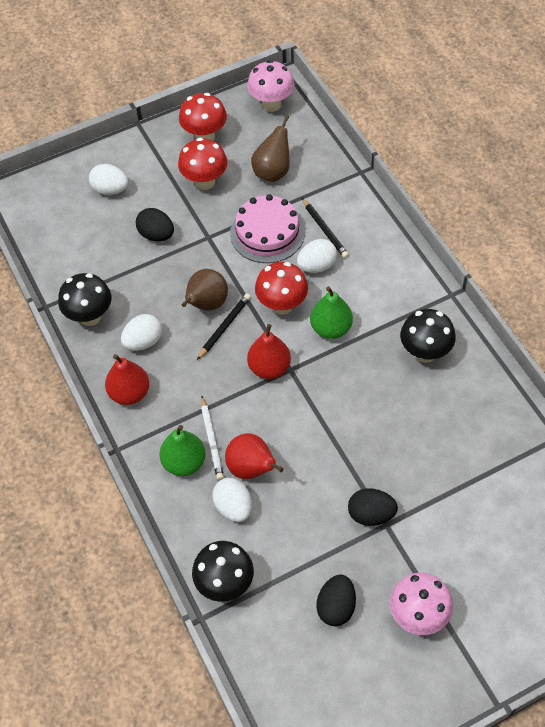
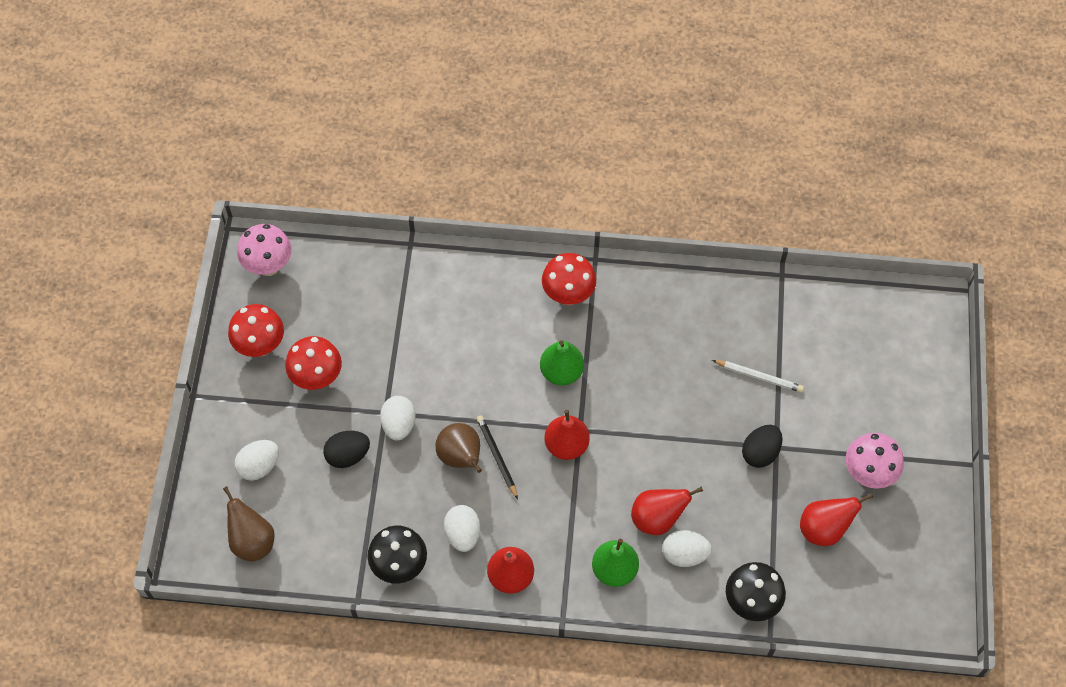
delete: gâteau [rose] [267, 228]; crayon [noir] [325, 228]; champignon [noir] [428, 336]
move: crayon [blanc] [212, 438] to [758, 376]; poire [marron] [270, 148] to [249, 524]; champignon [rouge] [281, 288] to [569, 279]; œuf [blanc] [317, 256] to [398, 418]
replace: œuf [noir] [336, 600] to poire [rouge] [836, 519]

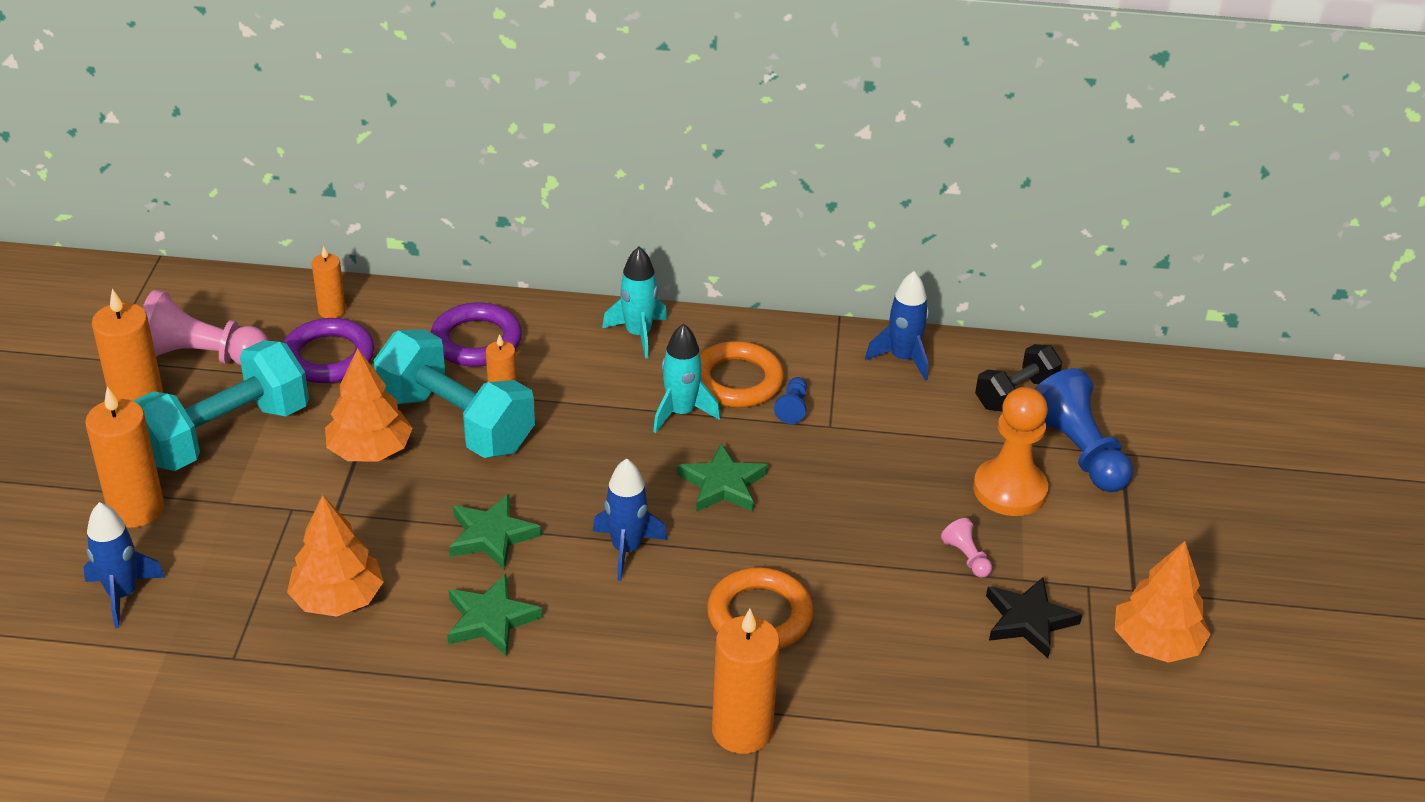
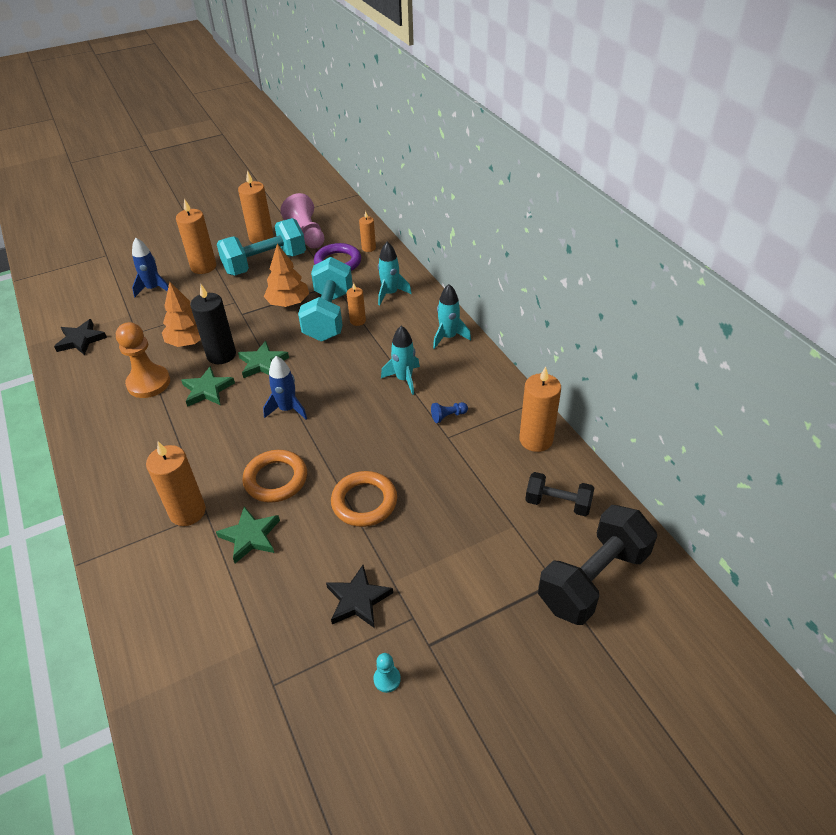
delete: pion [rose] [966, 548]; pion [bleu] [1084, 430]
insert: étoile [noir] [80, 337]; bougie [noir] [213, 324]; haltère [noir] [597, 565]
move: étoile [vert] [722, 477] to [248, 534]; anneau [orange] [742, 374] to [364, 499]; pion [orange] [1010, 451] to [143, 360]
replace: anneau [violet] [476, 334] to fusée [turquoise] [395, 273]; fusée [bleu] [897, 326] to bougie [orange] [540, 409]; arbre [orange] [1163, 602] to pion [turquoise] [387, 673]
rotate: haltère [turquoise] [221, 405] = [261, 246] 45 degrees counterclockwise

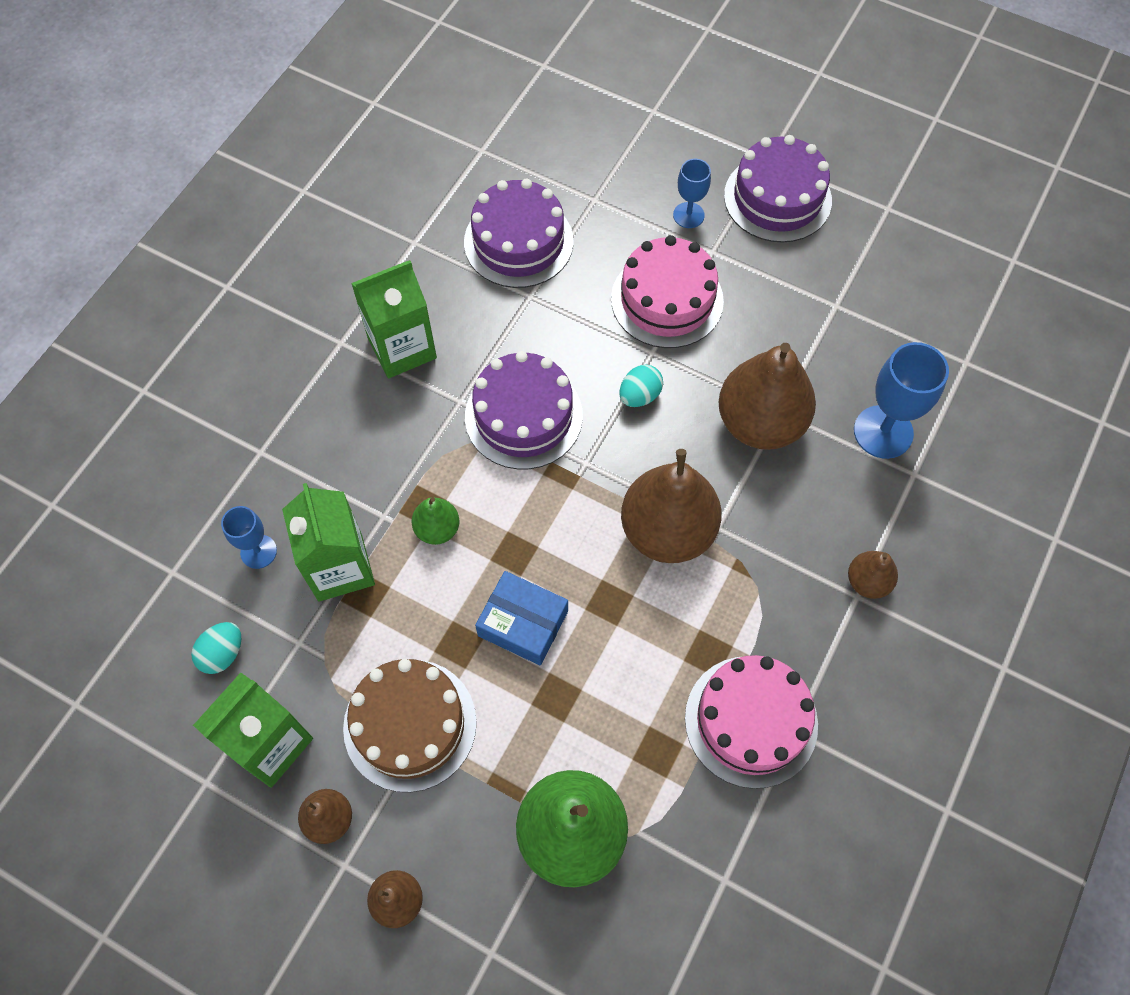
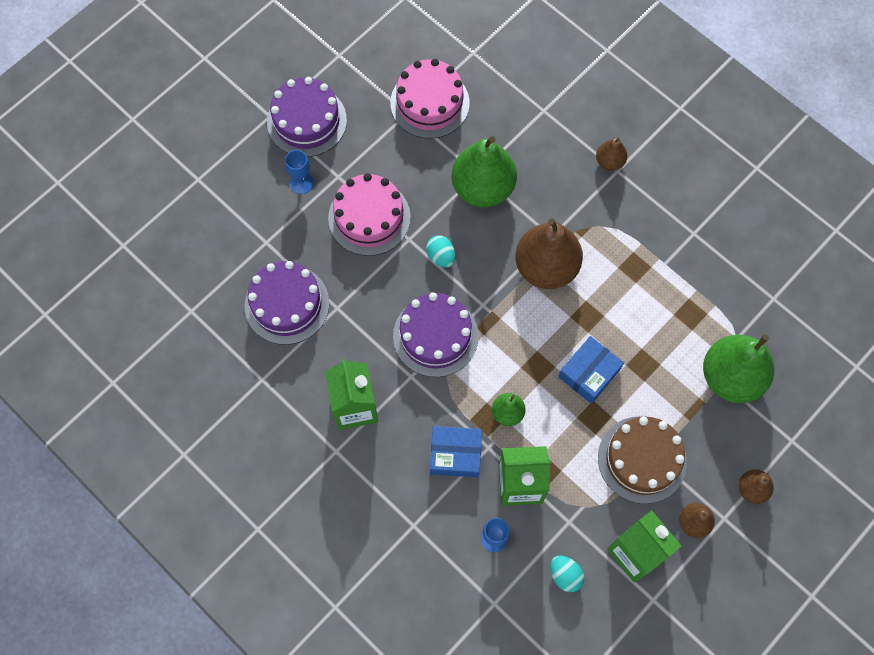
delete: verre à pied [bleu] [901, 400]
insert: boîte [bleu] [456, 451]
move: gâteau [rose] [751, 722] to [429, 99]
recolor: poire [marron] [767, 396] to poire [vert] [484, 171]

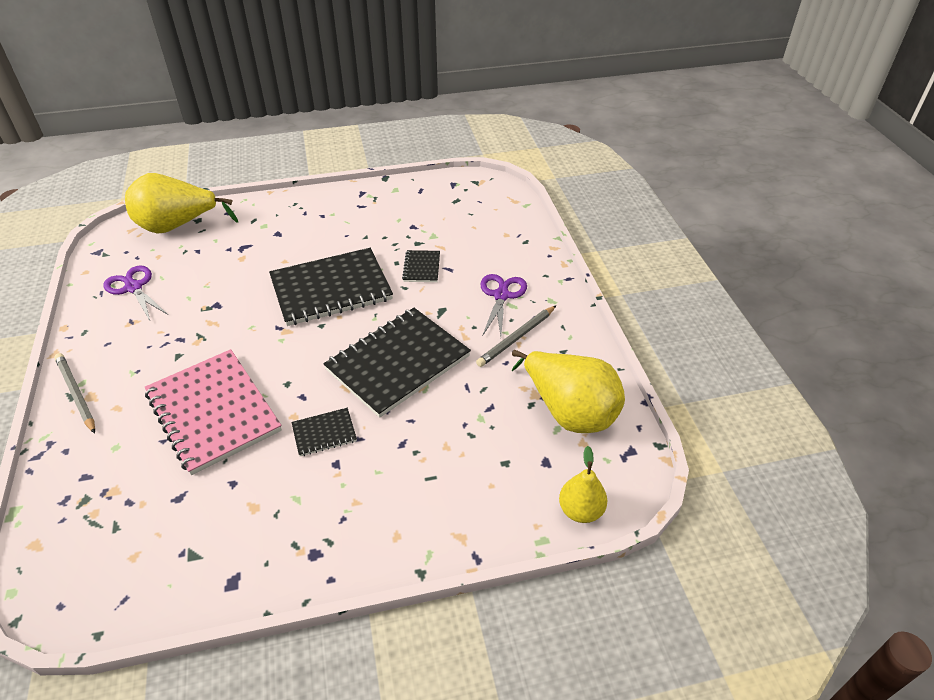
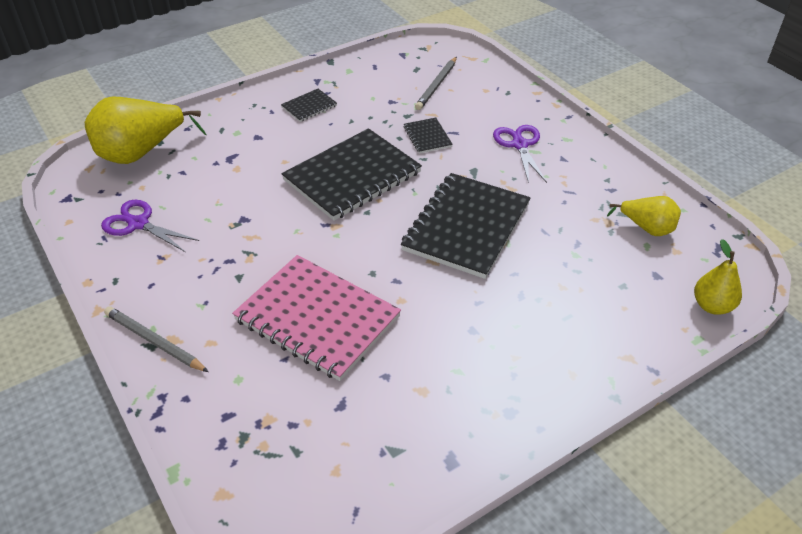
move: carnet [noir] [324, 432] to [309, 105]; crayon [gris] [516, 336] to [436, 83]
resize: poire [jaune] [568, 391] = [644, 216] x0.56

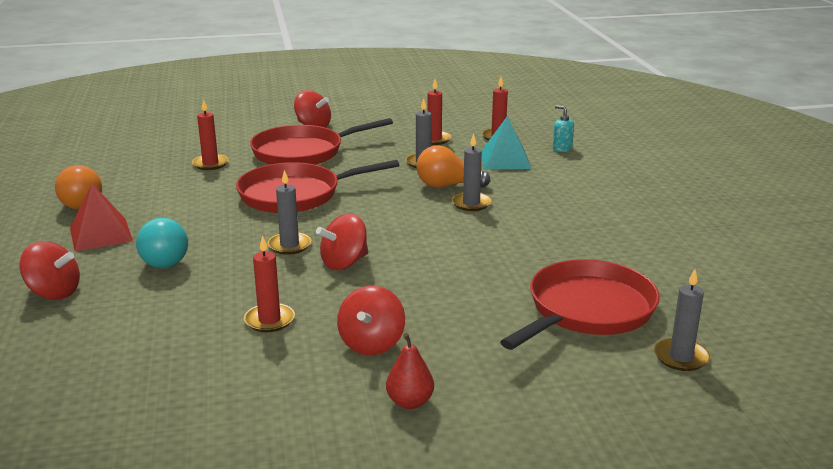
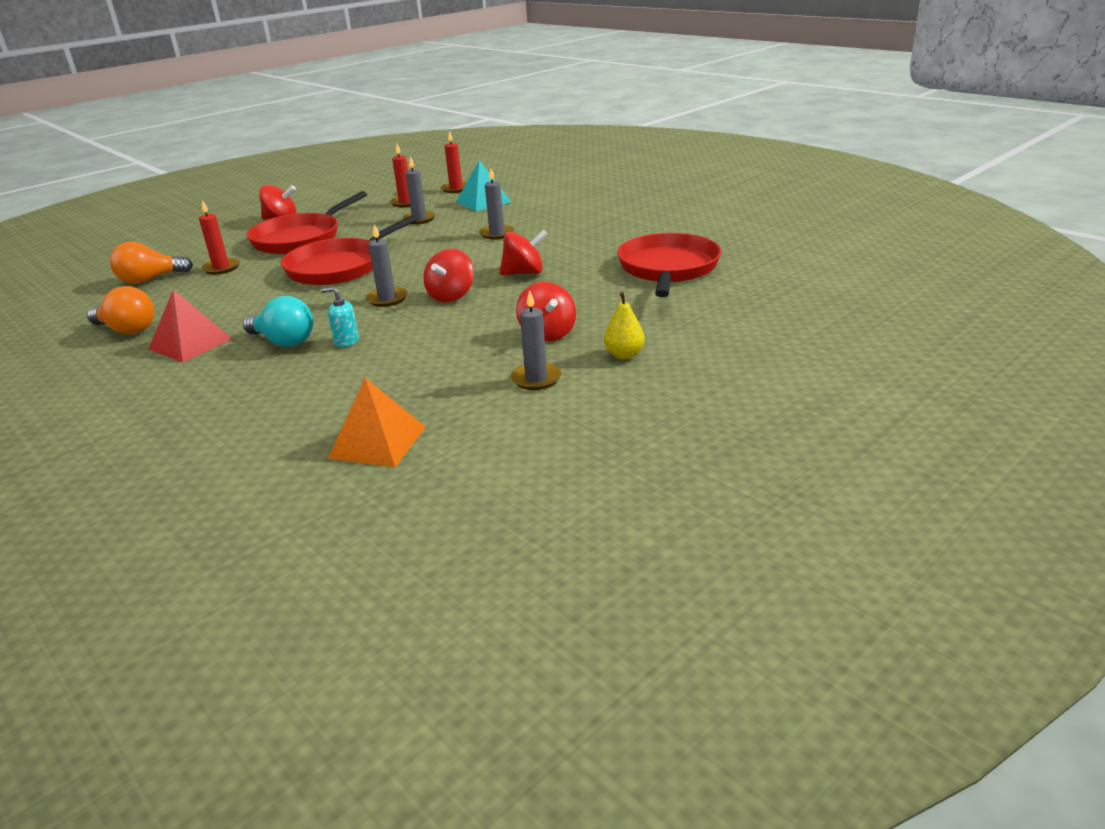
delete: bougie [rouge] [269, 283]
insert: pyramide [orange] [377, 422]
move: toupie [rouge] [49, 270] to [524, 252]; ampoule [orange] [453, 166] to [151, 263]; distributeur de savon [turquoise] [563, 128] to [340, 317]; bougie [gris] [682, 320] to [536, 340]
recolor: poire [rouge] [410, 371] to poire [jaune] [624, 325]

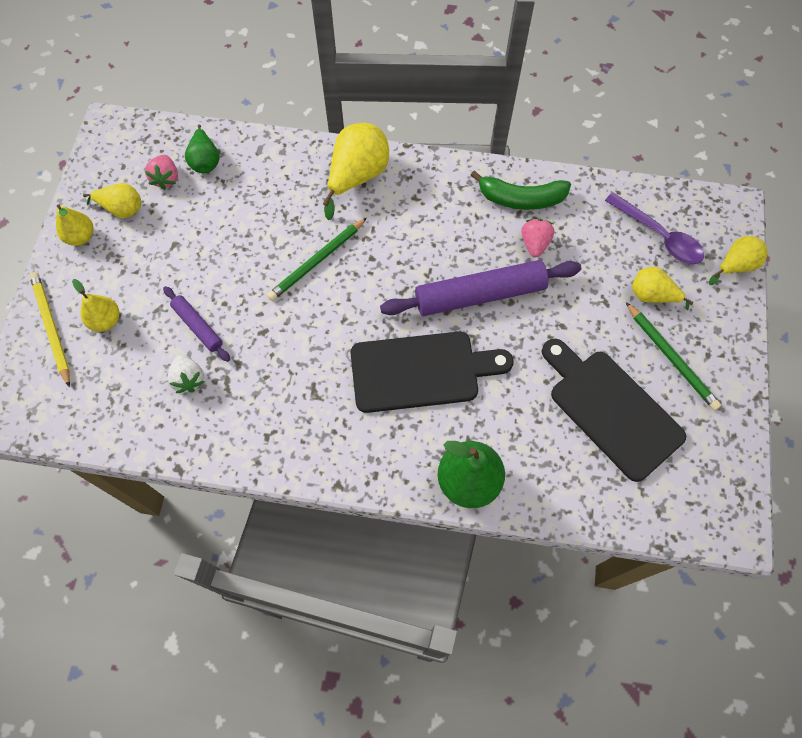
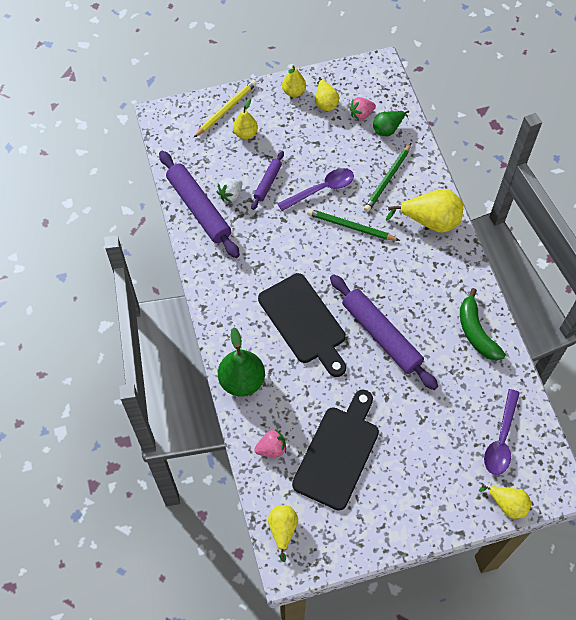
insert: rouleau à pâtisserie [violet] [199, 204]; cuillère [violet] [315, 189]
move: fraise [rose] [537, 238] to [270, 443]; crayon [vert] [673, 356] to [387, 177]; poire [jaune] [662, 288] to [283, 533]

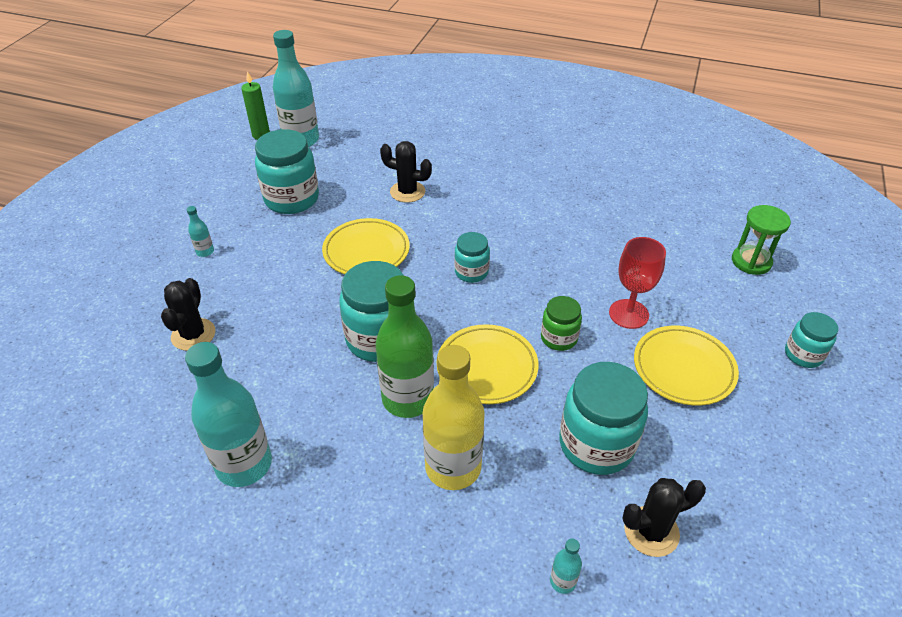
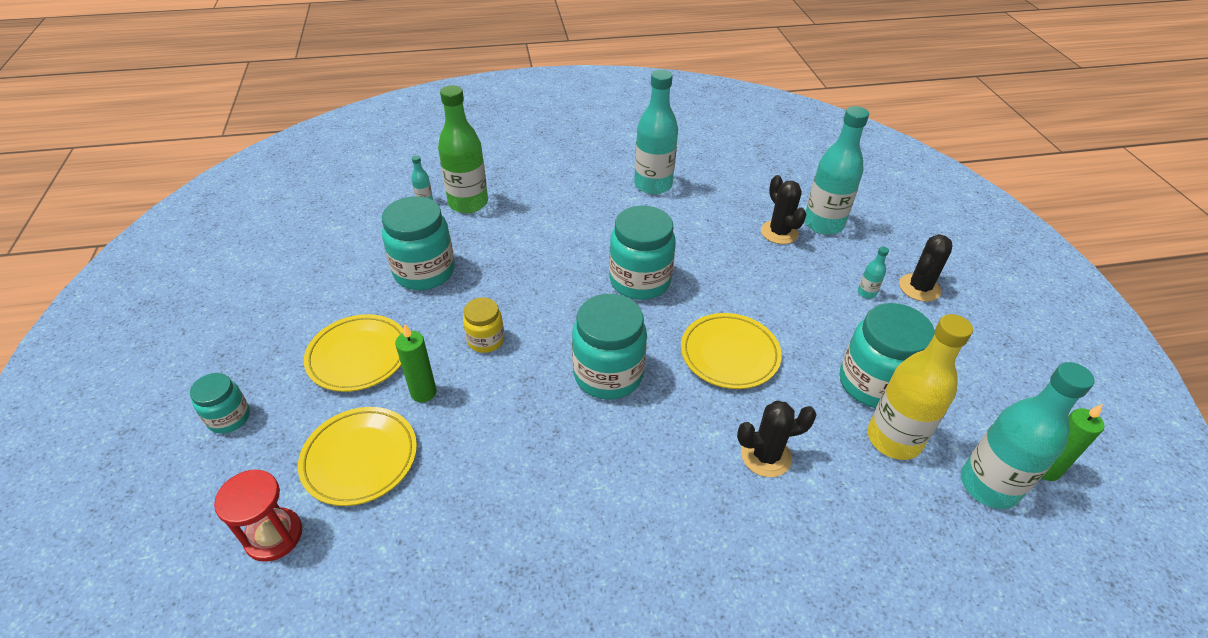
insert: bouteille [turquoise] [836, 170]
move: bouteille [vert] [405, 346] to [463, 149]; bouteille [jaune] [454, 417] to [920, 387]; assiette [jaune] [487, 364] to [357, 456]; cactus [noir] [664, 517] to [926, 268]
replace: verre à pied [rouge] [637, 283] to bougie [vert] [416, 363]
recolor: bocal [vert] [561, 323] to bocal [jaune] [483, 325]; sablier [vert] [761, 240] to sablier [rouge] [258, 515]
resize: bocal [turquoise] [472, 257] = [609, 347] x1.80

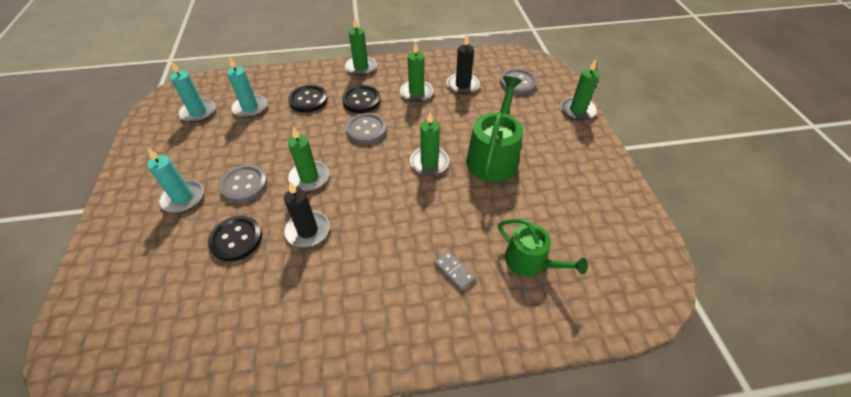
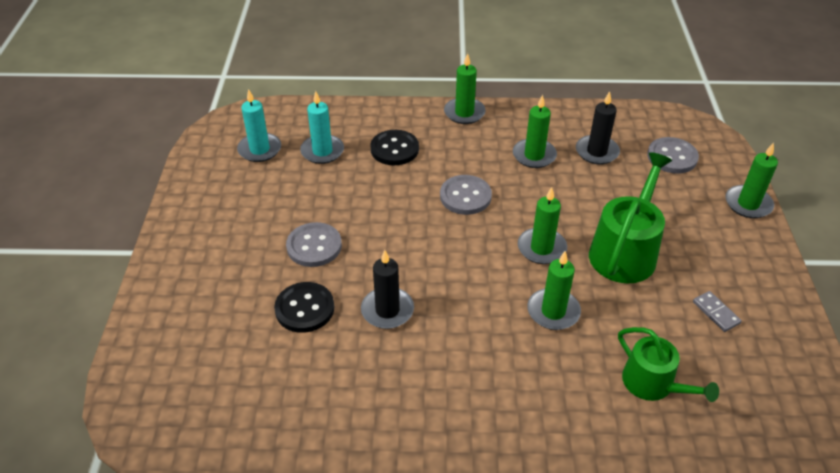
delete: bougie [turquoise] [175, 180]; bouton [noir] [361, 99]
move: bougie [vert] [308, 159] to [554, 290]; domino [gris] [454, 271] to [717, 311]

